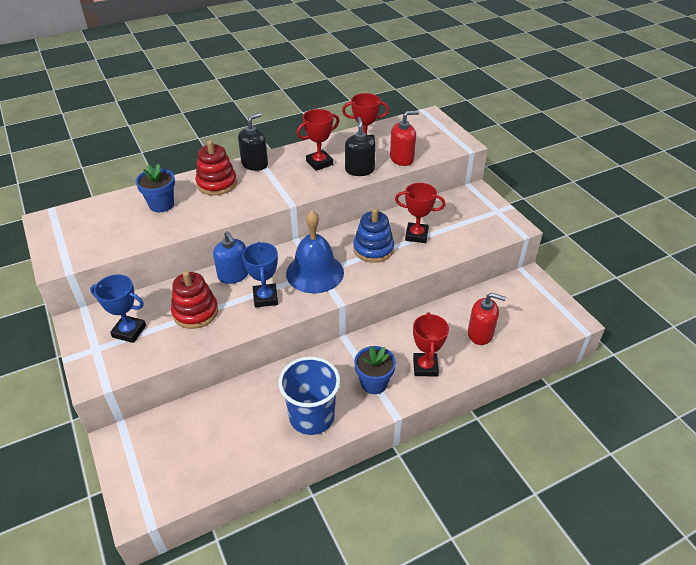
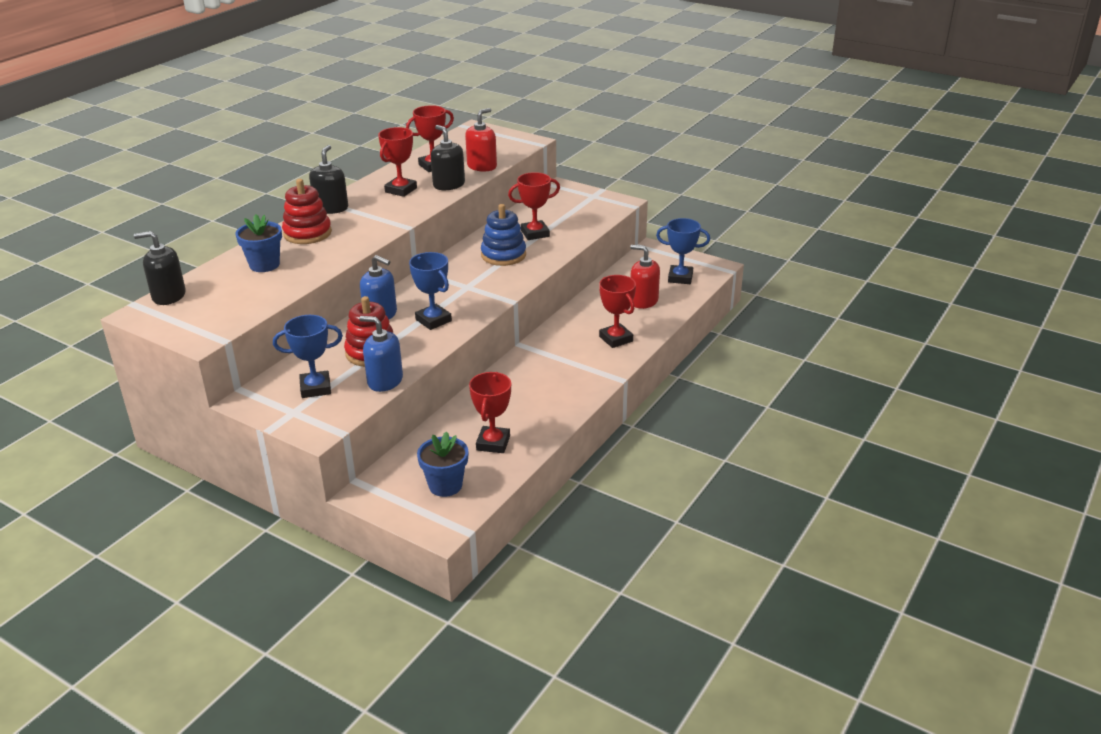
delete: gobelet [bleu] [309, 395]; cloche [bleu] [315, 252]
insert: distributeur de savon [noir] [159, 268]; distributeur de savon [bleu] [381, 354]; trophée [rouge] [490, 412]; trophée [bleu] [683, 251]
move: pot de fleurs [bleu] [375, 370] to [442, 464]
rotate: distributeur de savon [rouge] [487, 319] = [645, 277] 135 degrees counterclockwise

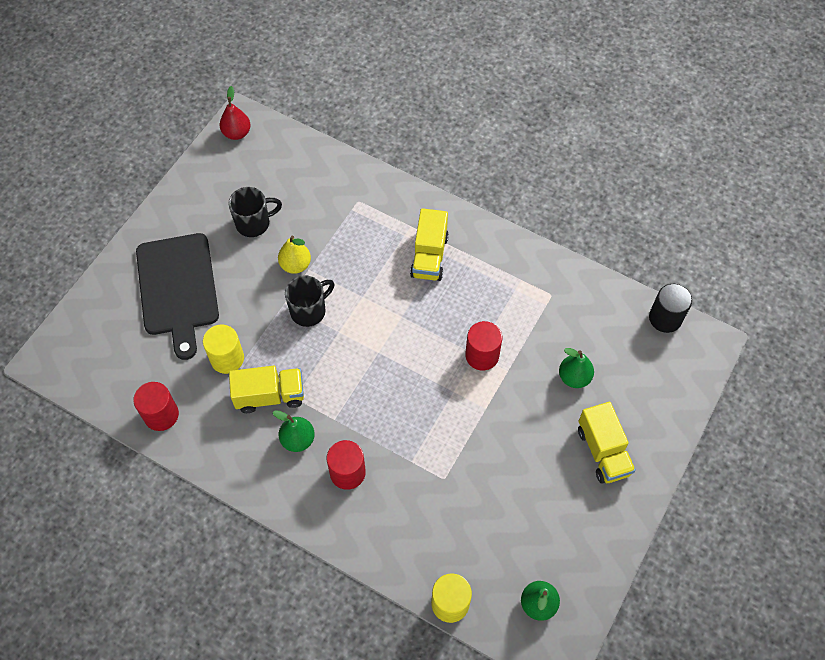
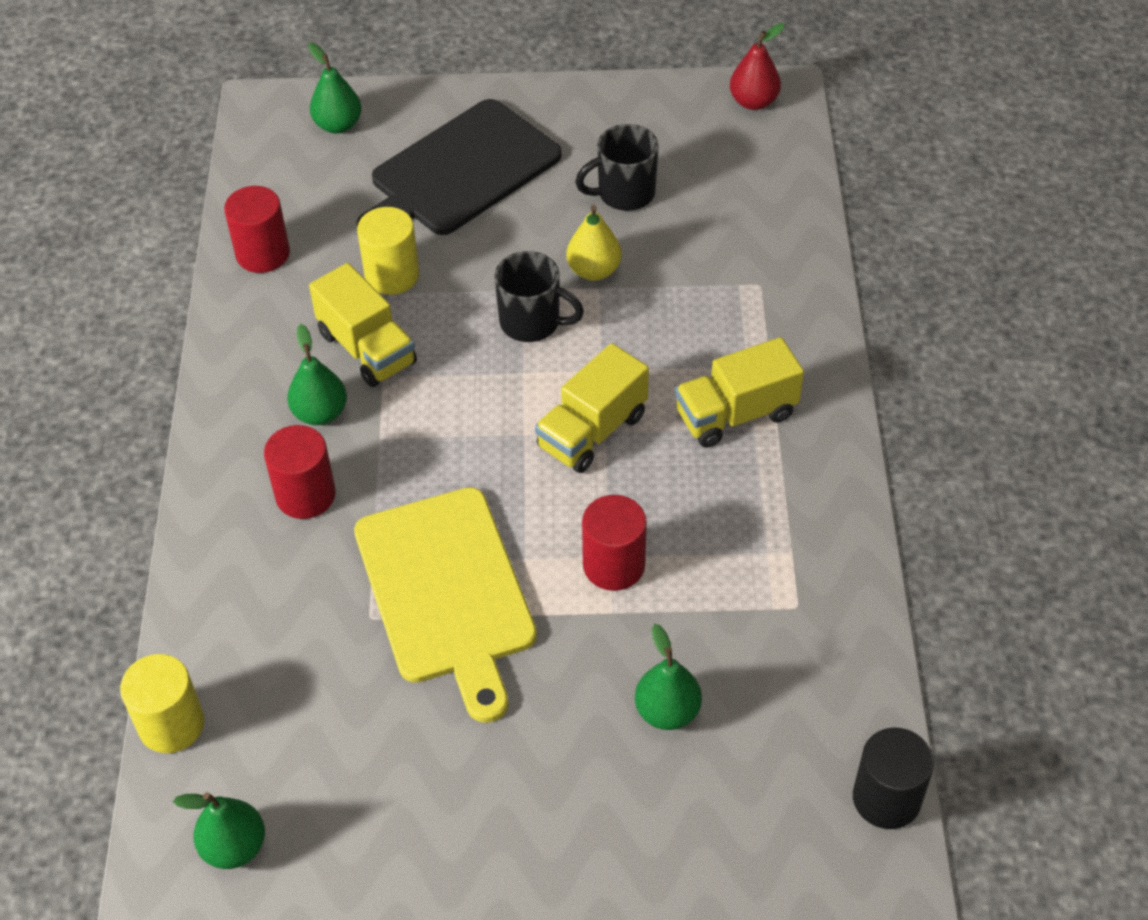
insert: poire [vert] [335, 88]; planche à découper [jaune] [445, 605]
move: camion [jaune] [607, 443] to [592, 408]
rotate: tasse [noir] [255, 212] = [617, 167] 120 degrees clockwise

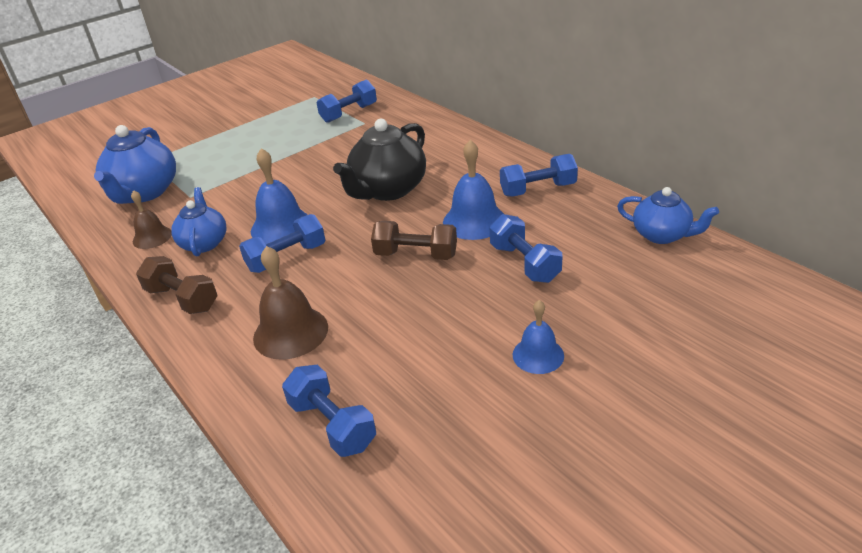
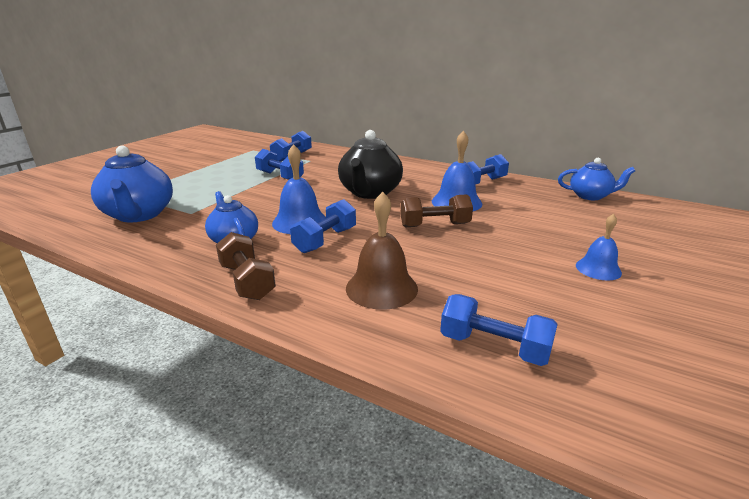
delete: cloche [marron] [151, 219]
move: haltère [bleu] [526, 248] to [279, 164]
rotate: haltère [marron] [176, 285] = [246, 266] 45 degrees clockwise

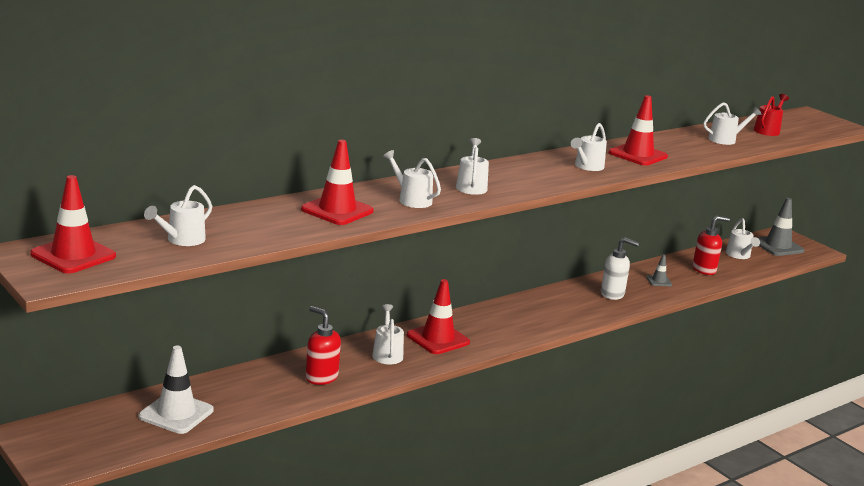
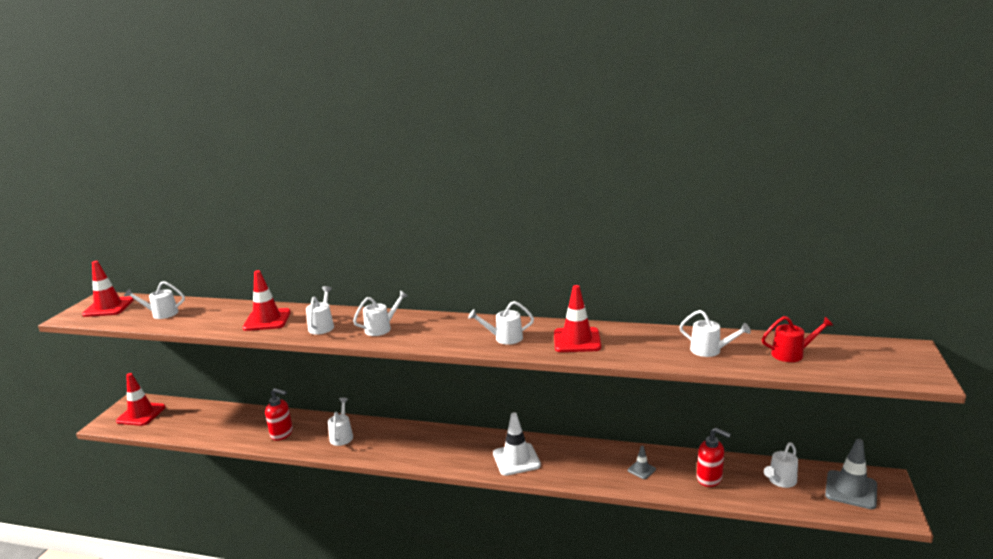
delete: distributeur de savon [blanc] [620, 268]
move: cône de chantier [blanc] [176, 390] to [517, 444]; cône de chantier [rouge] [438, 316] to [141, 399]
rotate: distributeur de savon [rouge] [323, 345] = [279, 414] 105 degrees clockwise; arrosoir [blanc] [388, 334] = [340, 422] 45 degrees counterclockwise

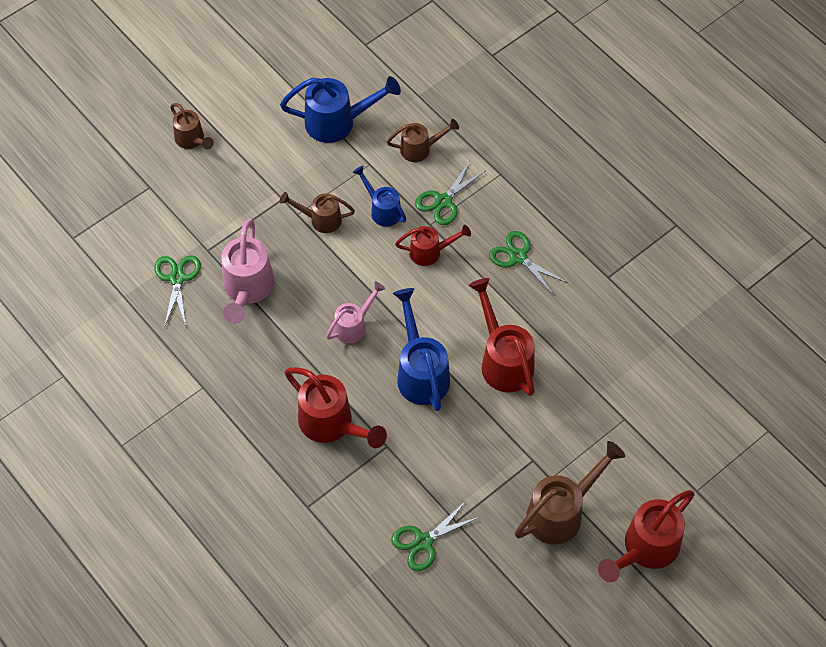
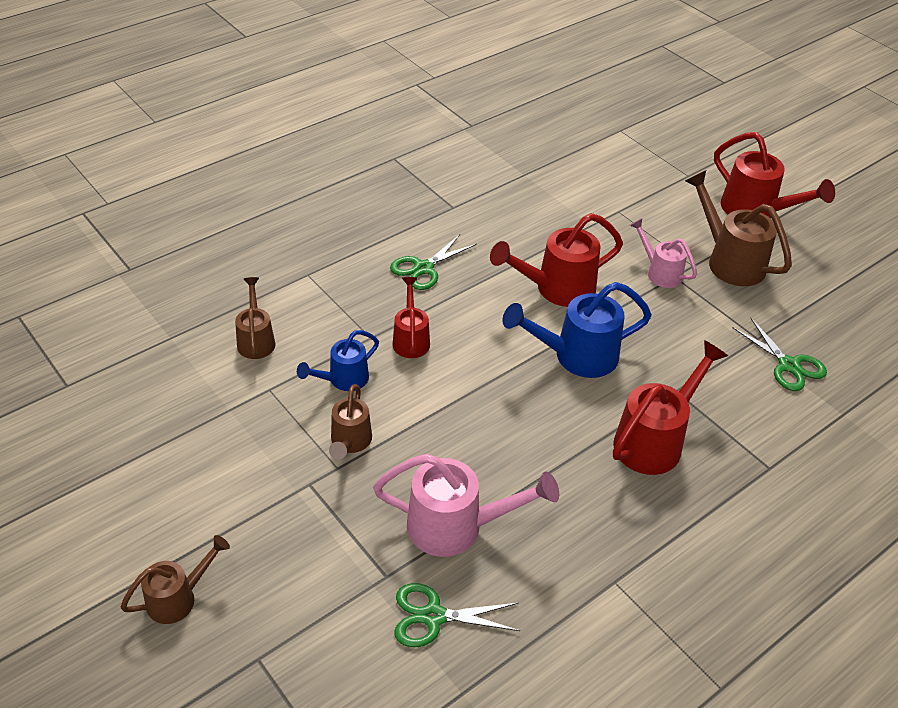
delete: arrosoir [bleu] [340, 109]; ciseaux [vert] [450, 193]
move: arrosoir [rose] [355, 312] to [663, 253]

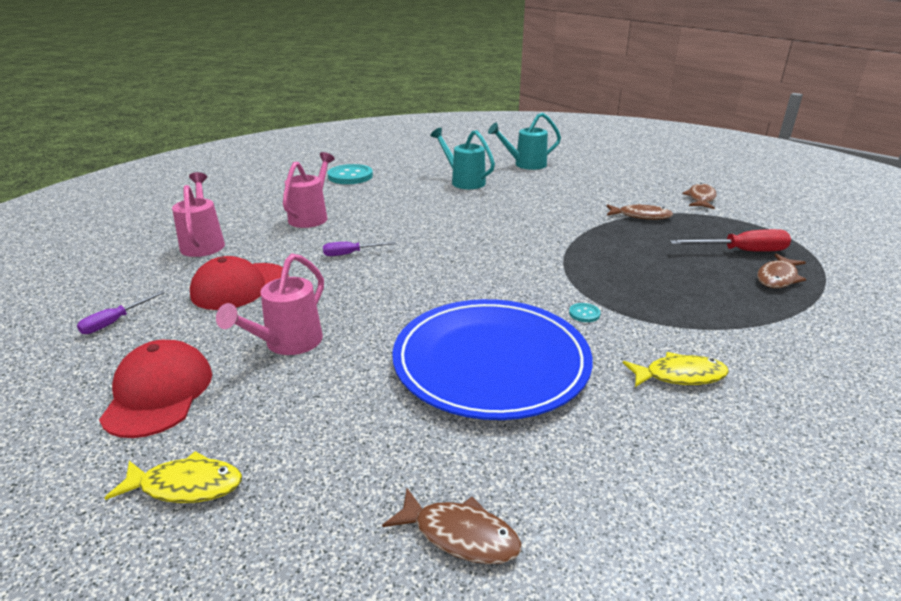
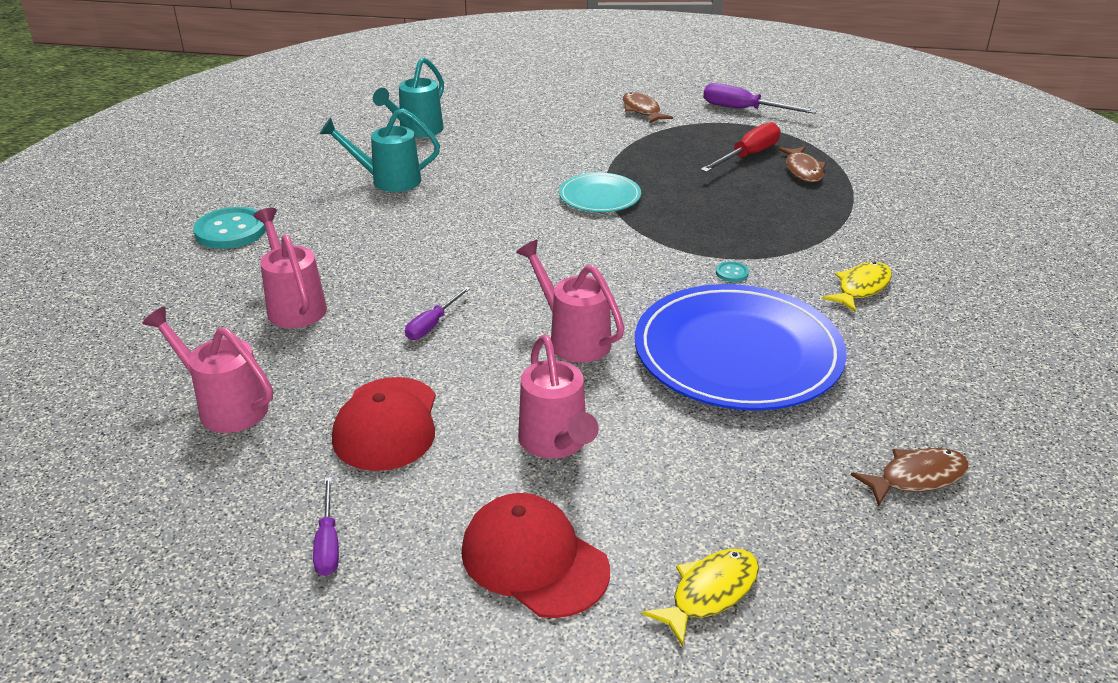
delete: poisson [marron] [640, 212]
insert: arrosoir [rose] [570, 301]; assiette [turquoise] [600, 192]; tournevis [violet] [760, 98]

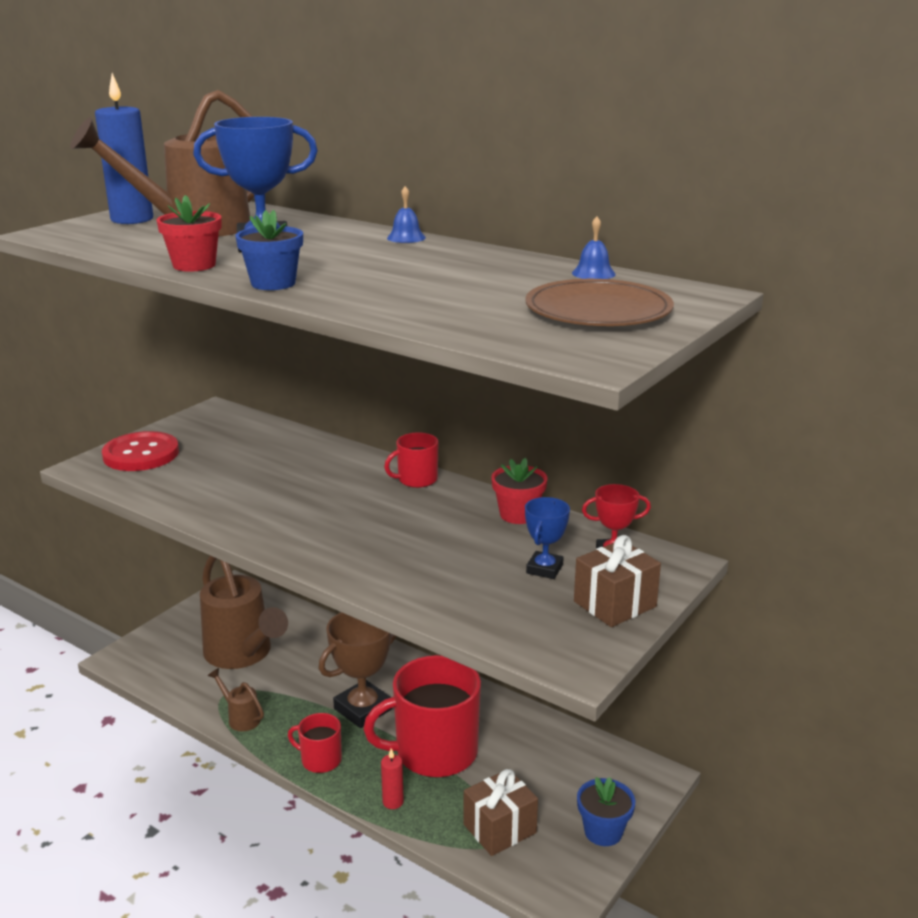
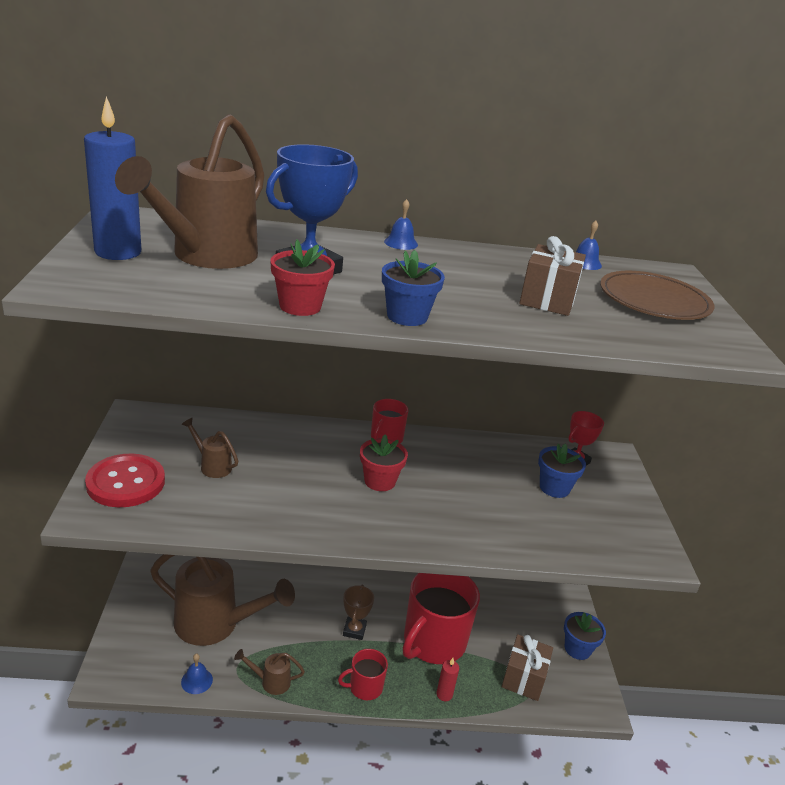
insert: cloche [bleu] [197, 674]; arrosoir [marron] [210, 448]
move: pot de fleurs [rouge] [519, 491] to [384, 463]; cadeau [marron] [617, 581] to [552, 276]
replace: trophée [bleu] [547, 538] to pot de fleurs [bleu] [562, 471]
resize: trophée [marron] [357, 670] = [358, 612] x0.57

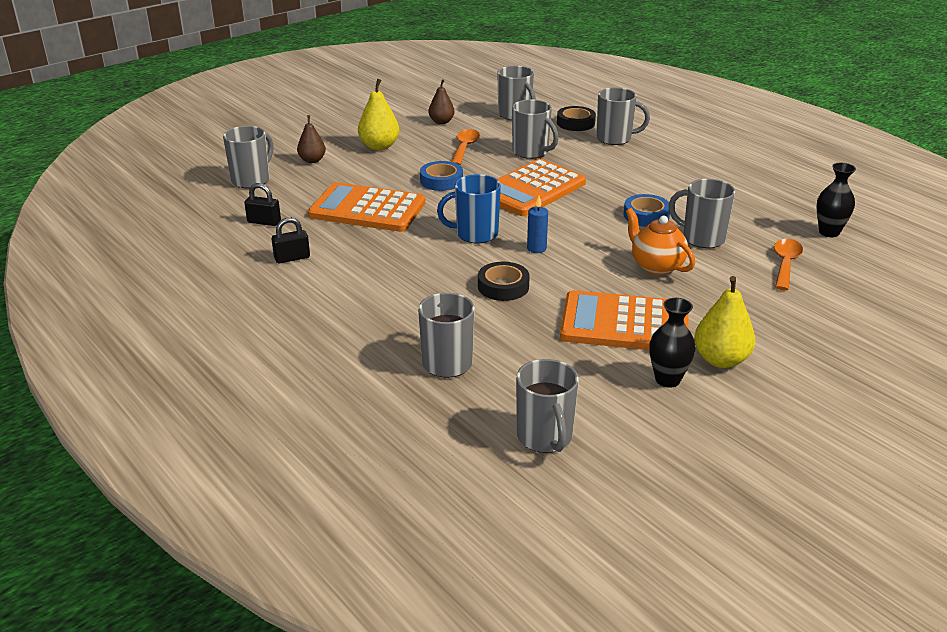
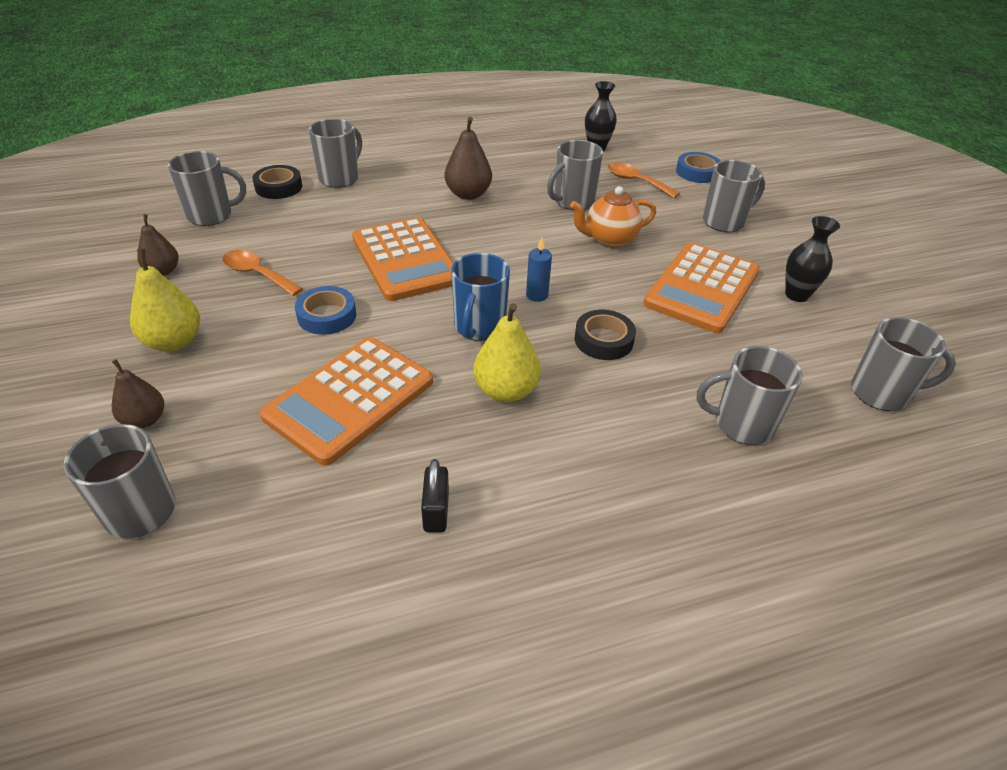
delete: cadenas [noir] [262, 204]
insert: poire [marron] [468, 158]
move: tasse [gris] [535, 129] to [734, 196]; ruban adhésif [bleu] [646, 210] to [698, 167]; poire [jaune] [725, 322] to [507, 353]

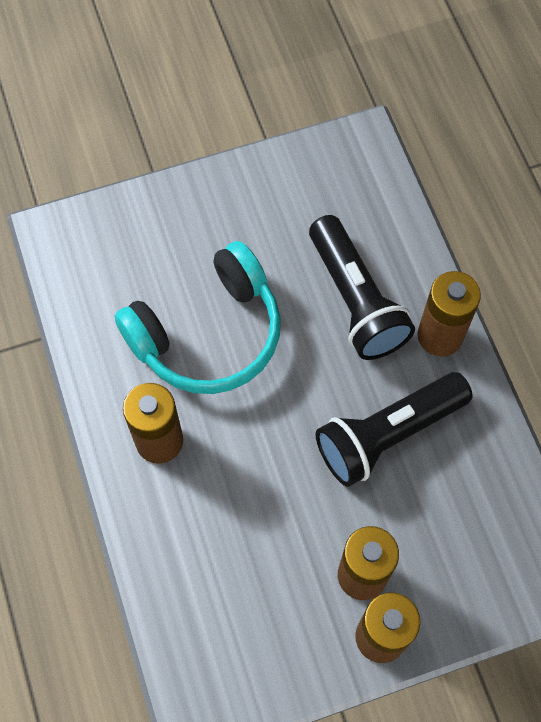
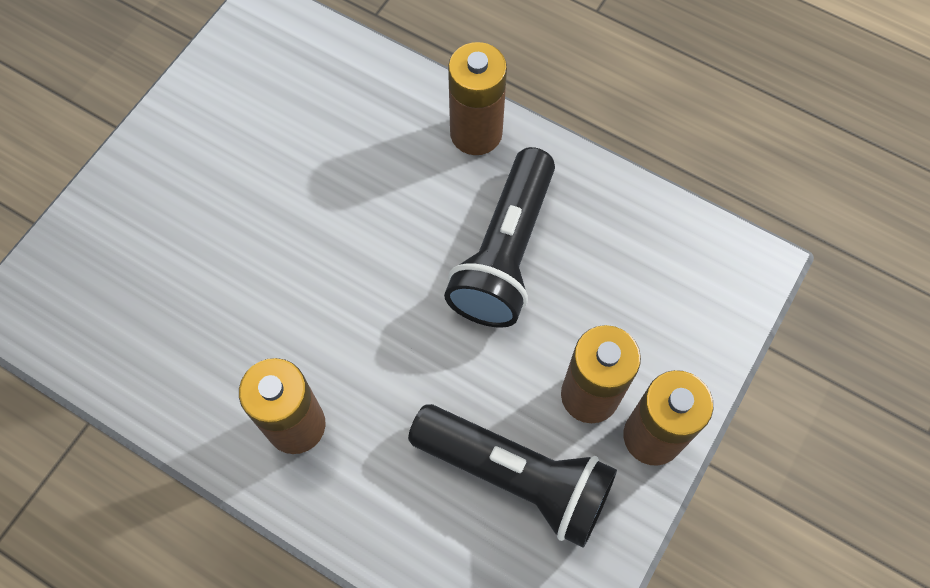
delete: casque audio [turquoise] [198, 317]
move: lampe de poche [noir] [362, 287] to [512, 476]

